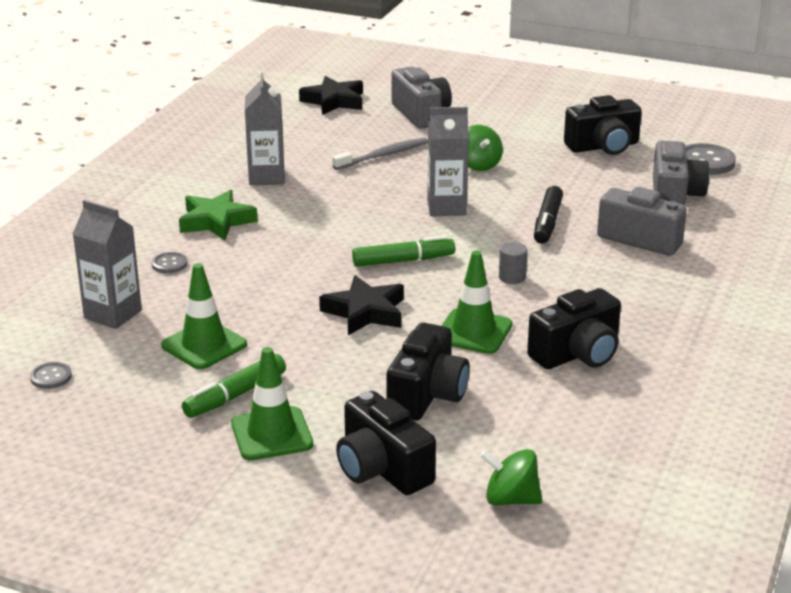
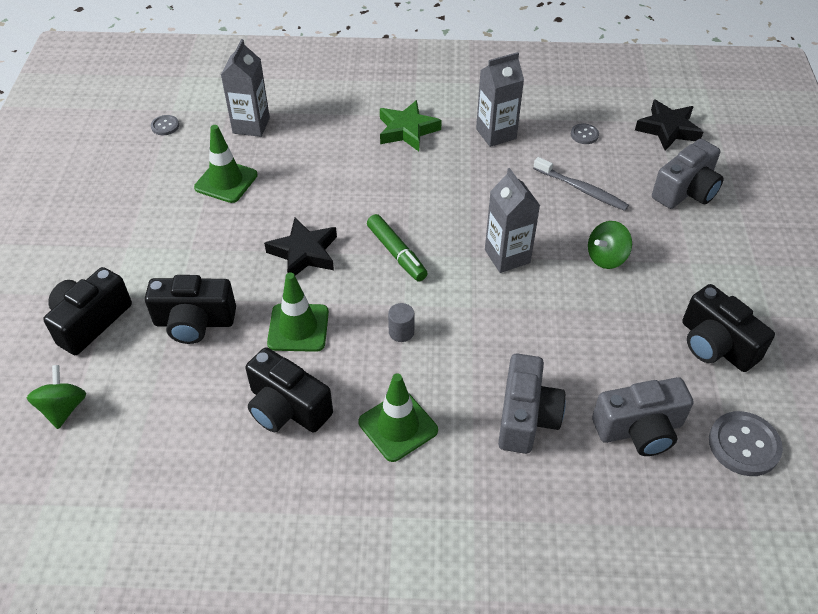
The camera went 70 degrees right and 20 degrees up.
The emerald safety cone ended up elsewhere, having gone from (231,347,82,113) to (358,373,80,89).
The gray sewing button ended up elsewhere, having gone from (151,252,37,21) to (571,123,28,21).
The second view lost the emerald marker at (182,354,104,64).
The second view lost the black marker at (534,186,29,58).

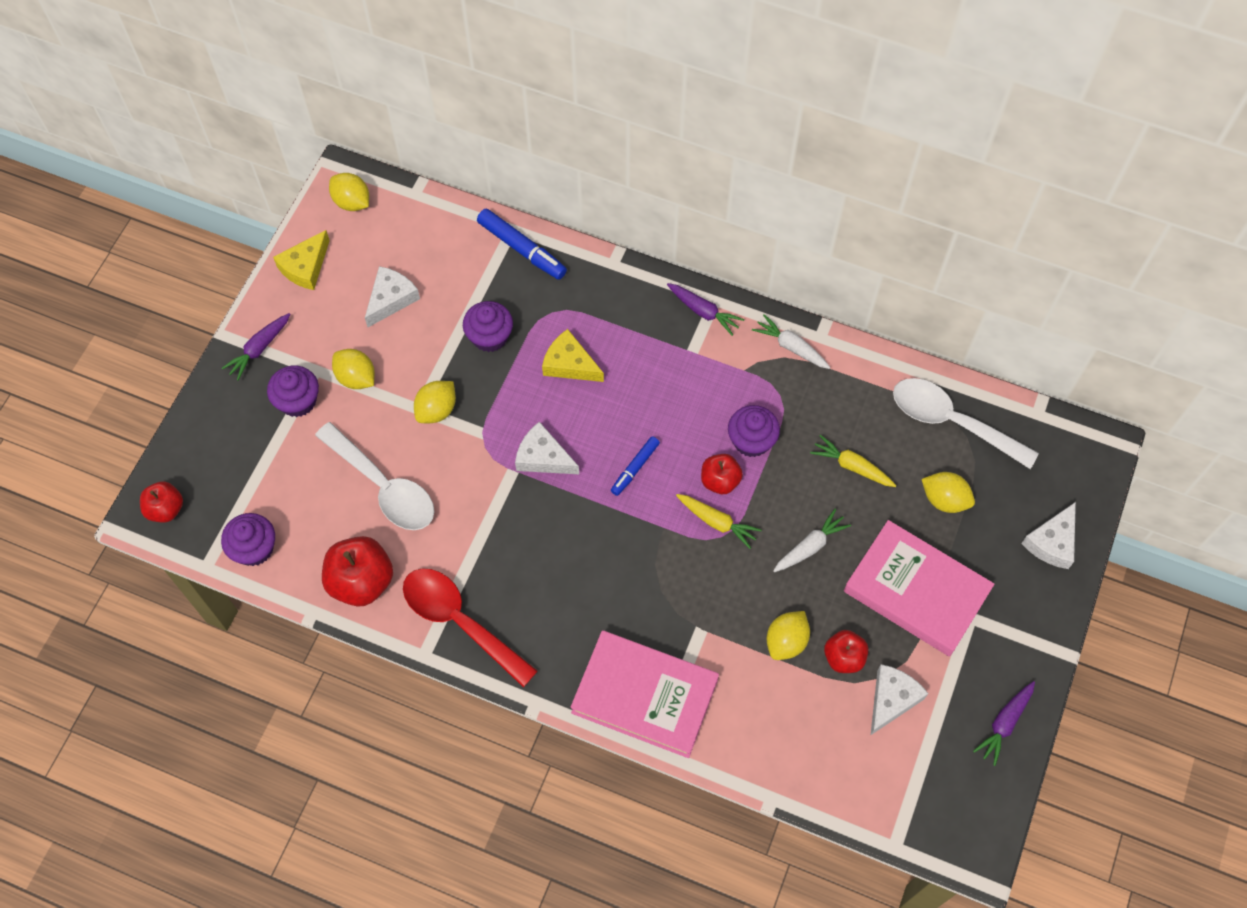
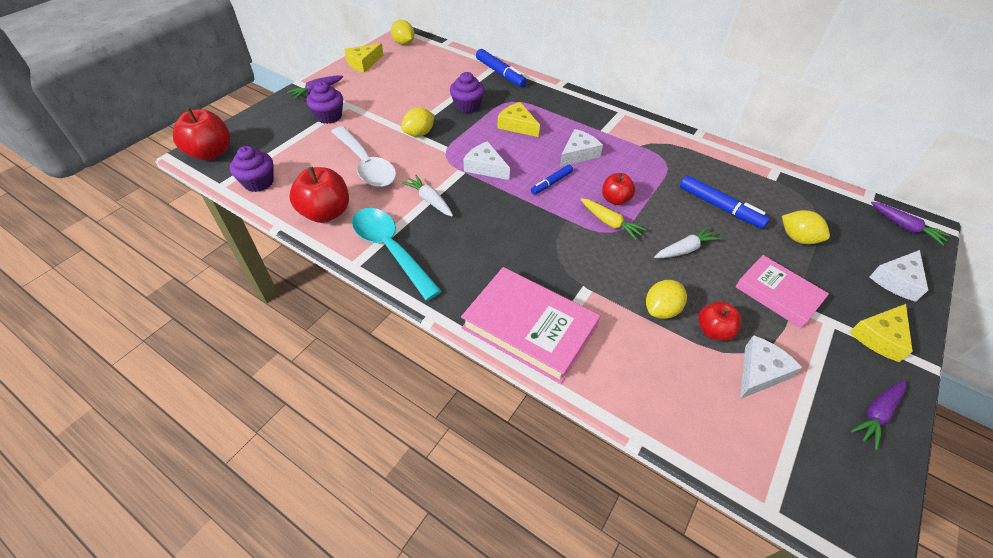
The camera went 10 degrees right and 15 degrees down.
The size of the crimson apple at (140,481,43,41) changed by a factor of 1.64.
What was the crimson spoon at (403,568,135,119) turned into the turquoise spoon at (352,208,90,93).
The pure white toy carrot ended up elsewhere, having gone from (752,314,79,55) to (402,175,51,41).
The pure white piece of cheese ended up elsewhere, having gone from (365,266,55,61) to (560,129,43,38).
Where the golden toy carrot stood at (810,435,86,52), the cobalt marker came to stand at (680,175,90,54).
The size of the rose-pink book at (844,520,150,136) changed by a factor of 0.66.
The second view gained the golden piece of cheese at (850,304,63,58).
The purple toy carrot ended up elsewhere, having gone from (667,283,78,53) to (871,202,80,44).
The second view lost the golden citrus fruit at (332,349,43,40).
The second view lost the purple fairy cake at (728,405,52,52).
The second view lost the pure white spoon at (893,378,146,91).

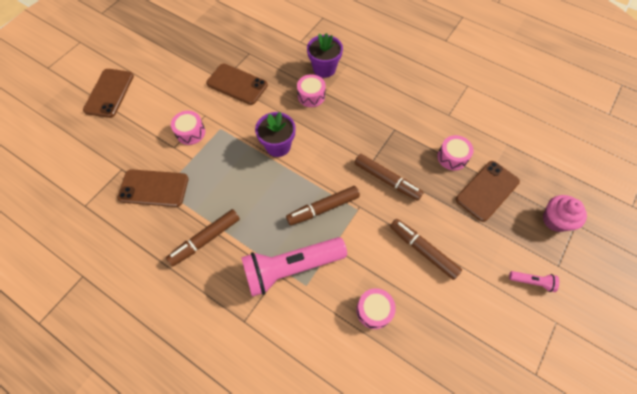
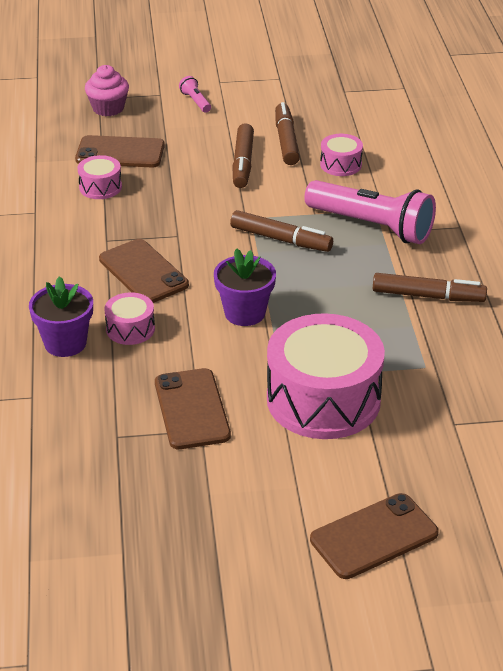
The camera went 130 degrees left and 25 degrees down.
The russet smartphone ended up elsewhere, having gone from (117,169,71,38) to (99,239,90,64).
The size of the rose-pink toy drum at (171,111,34,34) changed by a factor of 2.20.
The russet marker ended up elsewhere, having gone from (355,154,69,47) to (275,102,25,63).

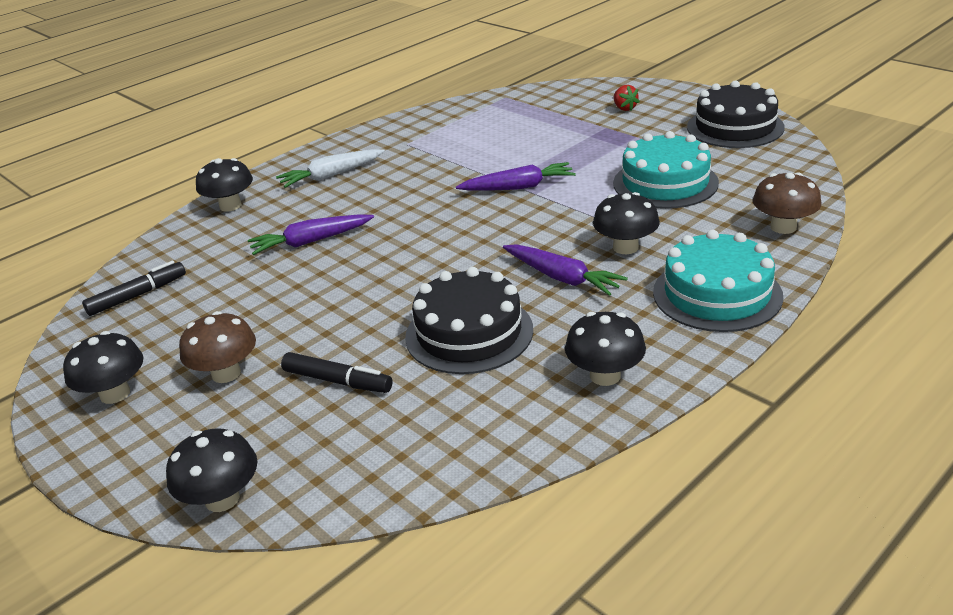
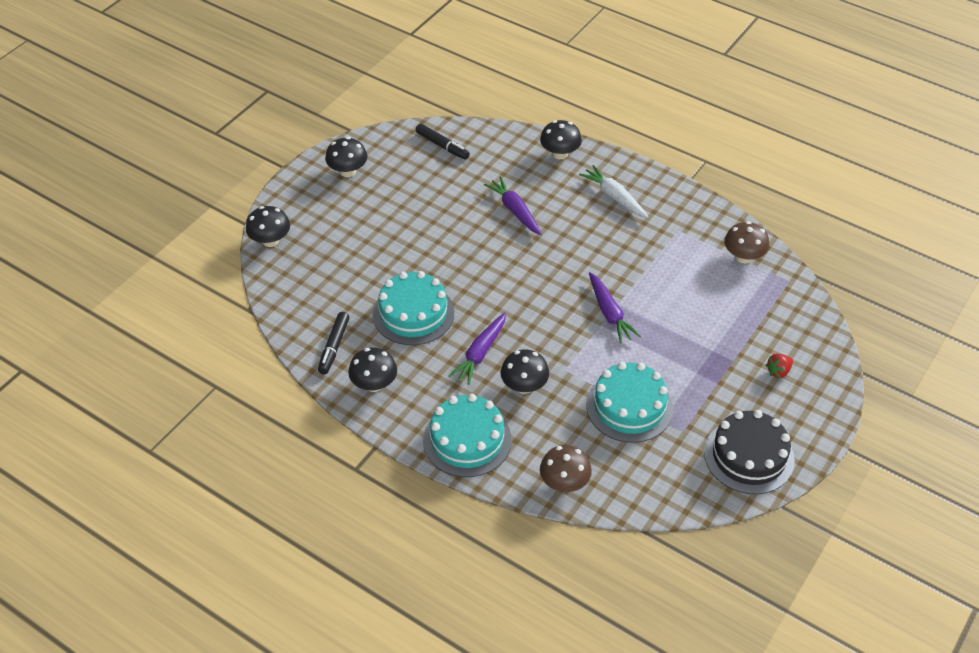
The camera went 75 degrees right and 15 degrees up.
The black marker ended up elsewhere, having gone from (281,352,112,41) to (318,312,32,62).
What was the black layer cake at (405,267,128,107) turned into the turquoise layer cake at (373,271,81,74).
The russet mushroom ended up elsewhere, having gone from (179,311,77,72) to (724,221,45,43).

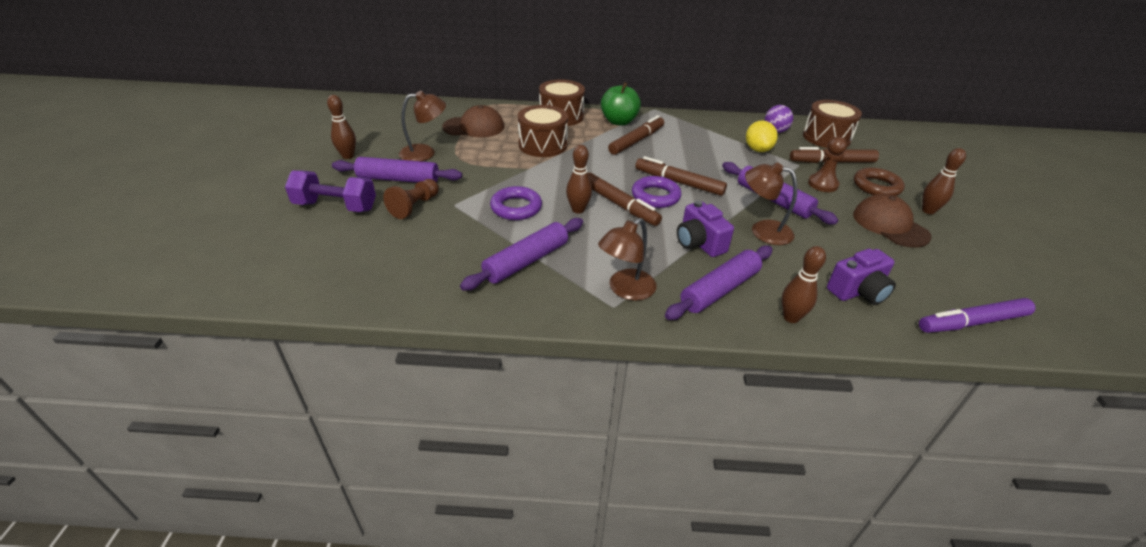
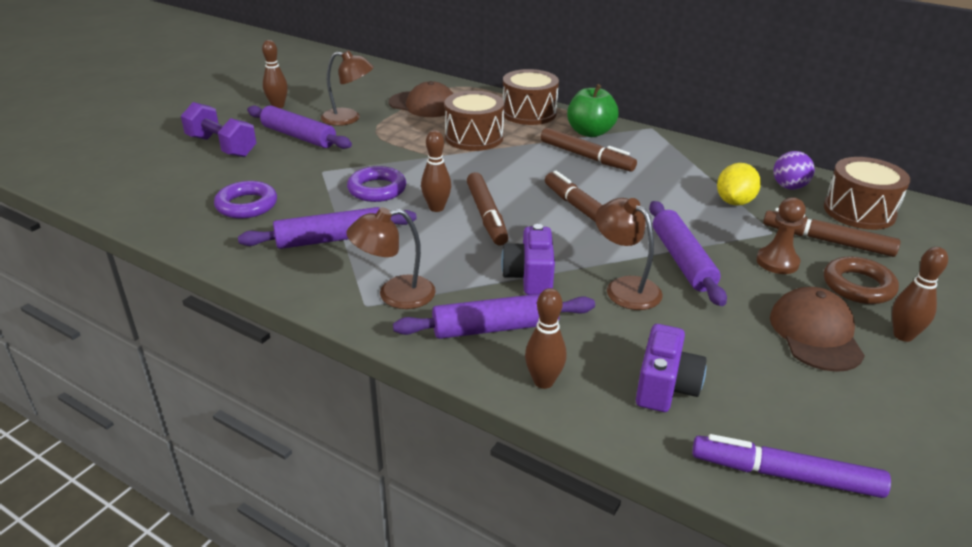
The camera went 30 degrees right and 5 degrees down.
The purple torus ended up elsewhere, having gone from (632,176,49,32) to (214,181,63,38).
The russet marker at (608,115,56,40) ended up facing another way, 60 degrees clockwise from before.
The purple photo camera at (827,249,69,56) ended up facing another way, 75 degrees counterclockwise from before.
The second view lost the russet chess pawn at (383,179,56,40).

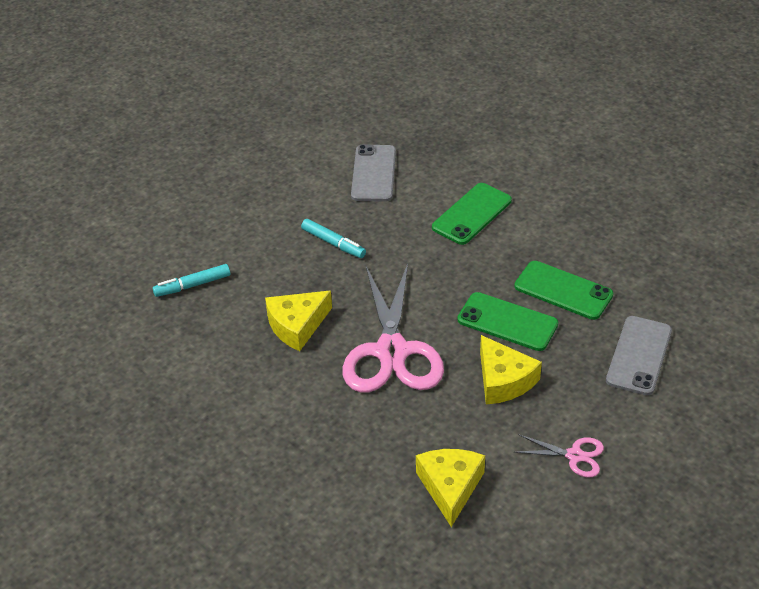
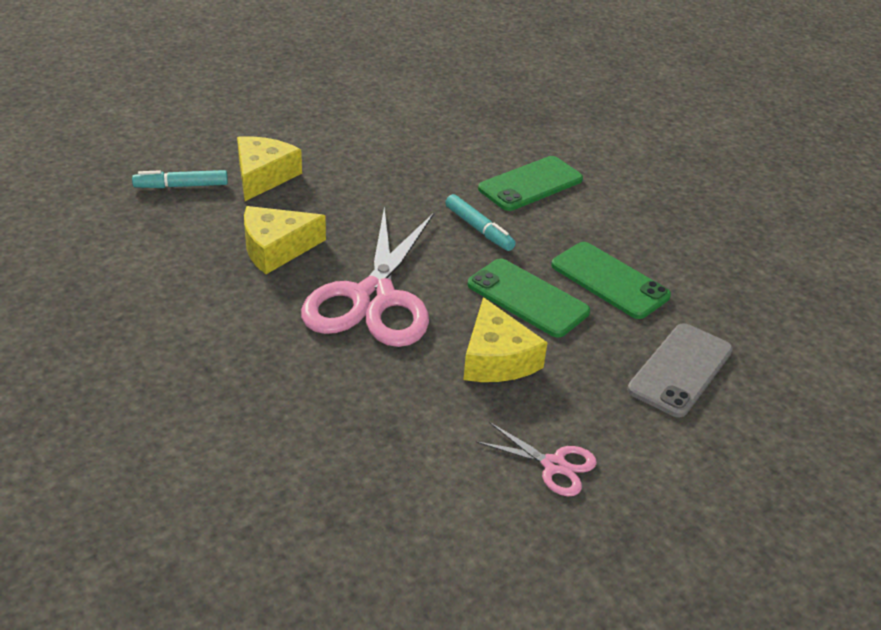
The camera went 10 degrees right and 5 degrees down.
The golden piece of cheese ended up elsewhere, having gone from (416,449,69,78) to (237,136,65,65).
The turquoise marker ended up elsewhere, having gone from (301,219,65,39) to (445,194,71,57).
The second view lost the gray smartphone at (351,144,45,58).

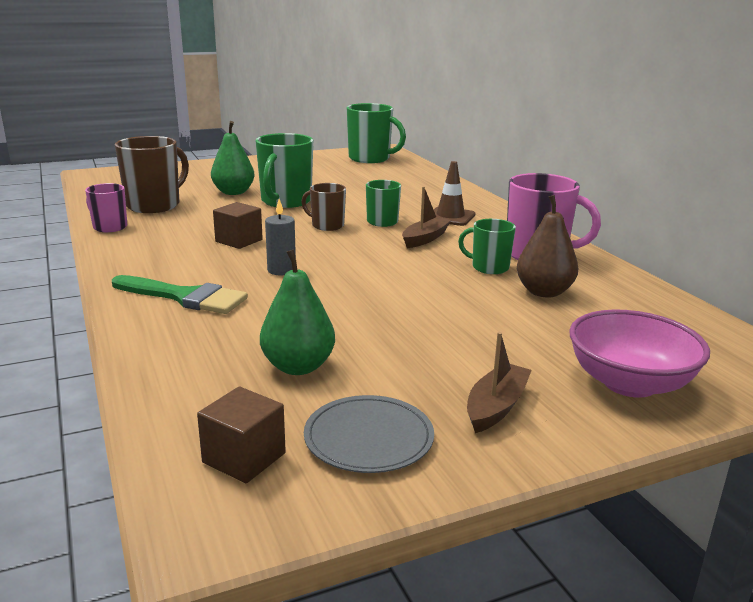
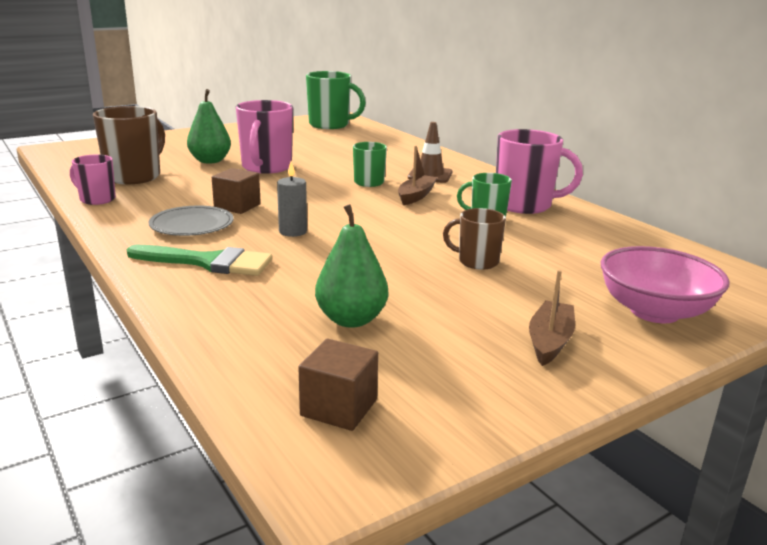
The camera went 10 degrees left and 0 degrees up.
The gray plate ended up elsewhere, having gone from (304,395,130,78) to (149,206,85,30).
What was the emerald mug at (256,133,57,75) turned into the rose-pink mug at (236,100,57,74).
The russet mug ended up elsewhere, having gone from (302,183,44,48) to (443,208,63,62).
The second view lost the russet pear fruit at (517,195,61,103).

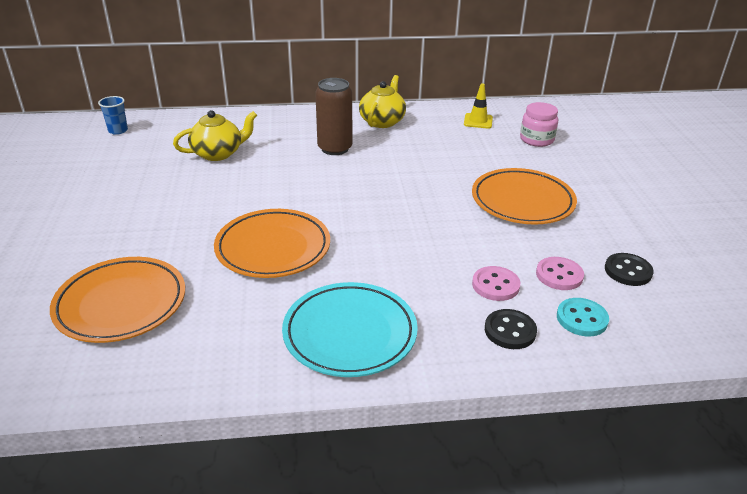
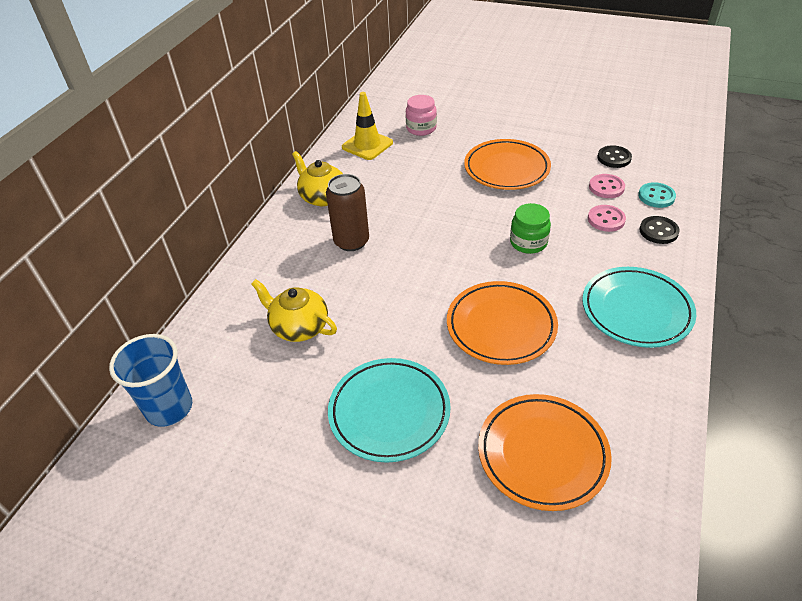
The camera went 60 degrees left and 10 degrees up.
The size of the cobalt tumbler at (98,96,30,39) changed by a factor of 1.85.
The golden china teapot at (173,110,84,51) ended up facing another way, 60 degrees counterclockwise from before.
The second view gained the turquoise plate at (328,358,123,105).
The size of the golden safety cone at (464,83,29,46) changed by a factor of 1.52.
The second view gained the emerald jam jar at (510,203,41,51).

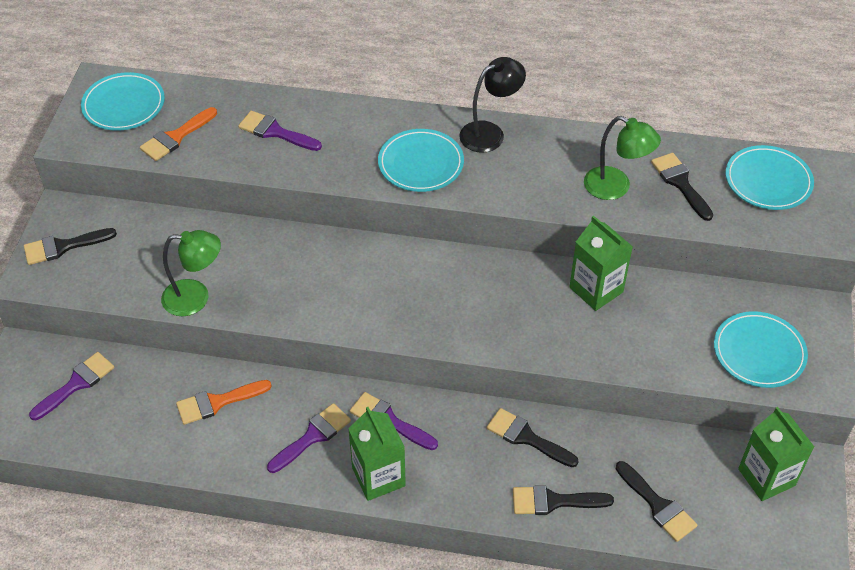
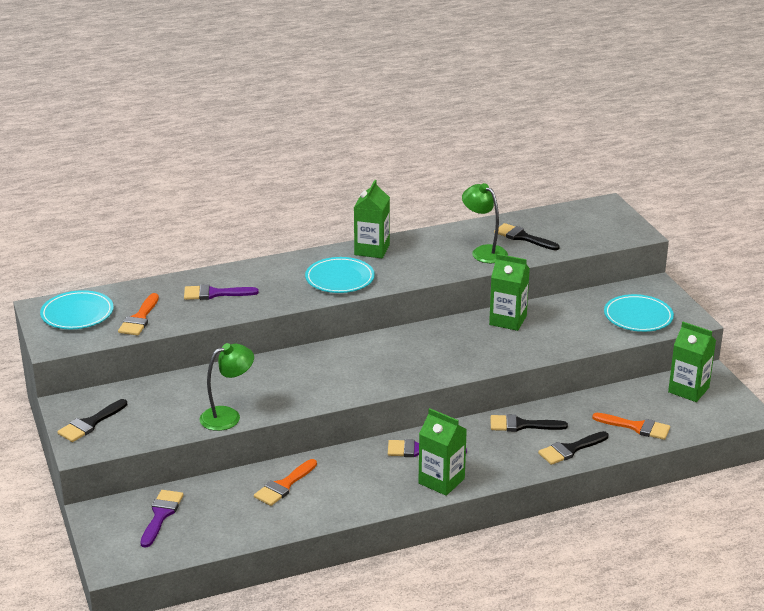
The camera went 30 degrees left and 20 degrees down.
Where the black desk lamp stood at (459,57,67,96), the emerald milk carton came to stand at (354,180,36,78).
The emerald desk lamp at (584,116,77,84) ended up facing another way, 135 degrees counterclockwise from before.
What was the black paint brush at (616,461,82,81) turned into the orange paint brush at (592,413,78,27).
The second view lost the purple paint brush at (267,403,84,70).
The second view lost the turquoise plate at (725,145,89,65).

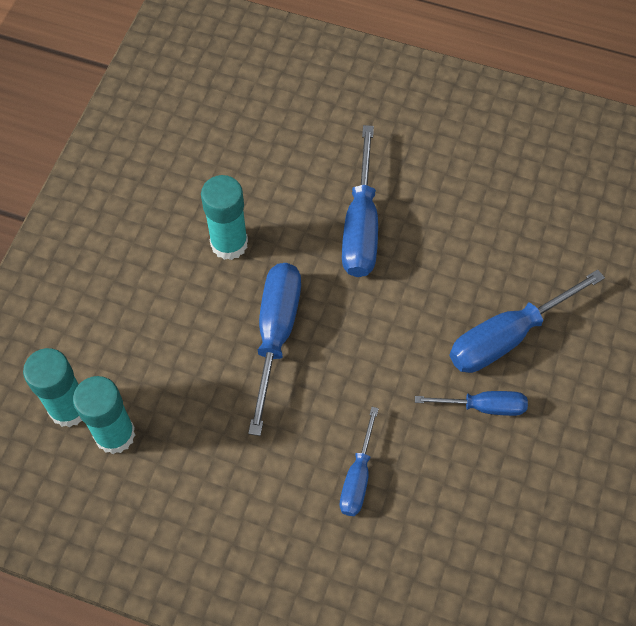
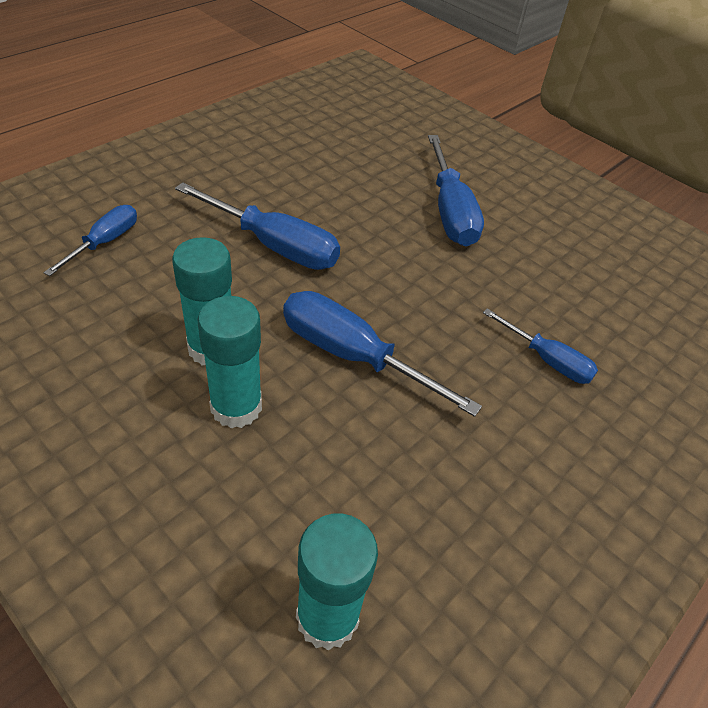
The camera went 70 degrees left and 15 degrees down.
The cobalt flat screwdriver ended up elsewhere, having gone from (415,391,113,25) to (43,205,94,71).
The turquoise glue ended up elsewhere, having gone from (73,376,62,78) to (198,296,64,132).

